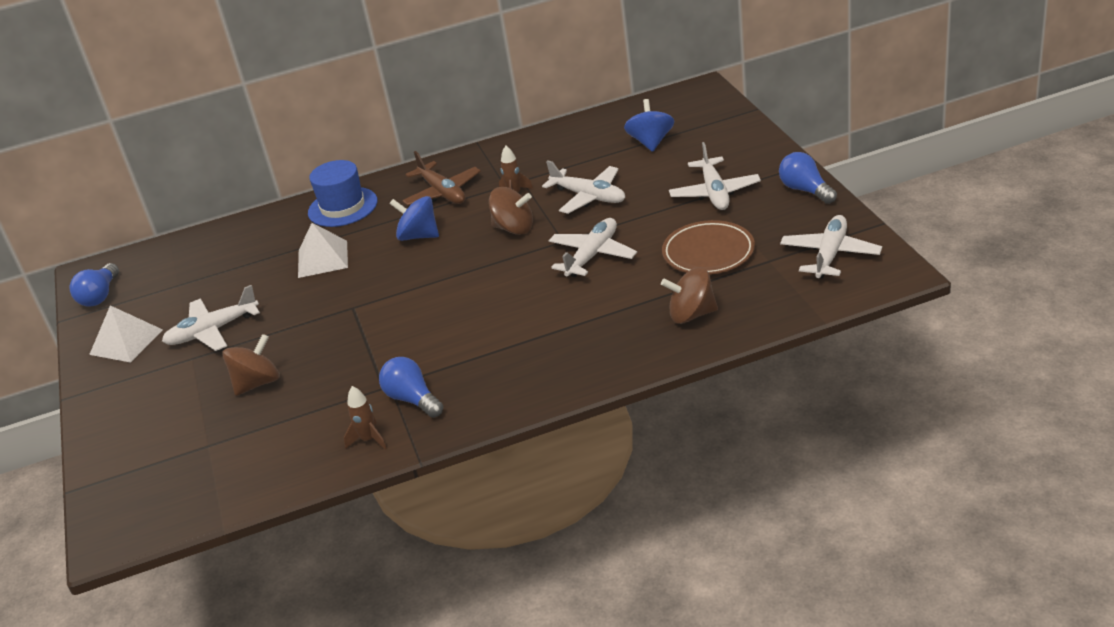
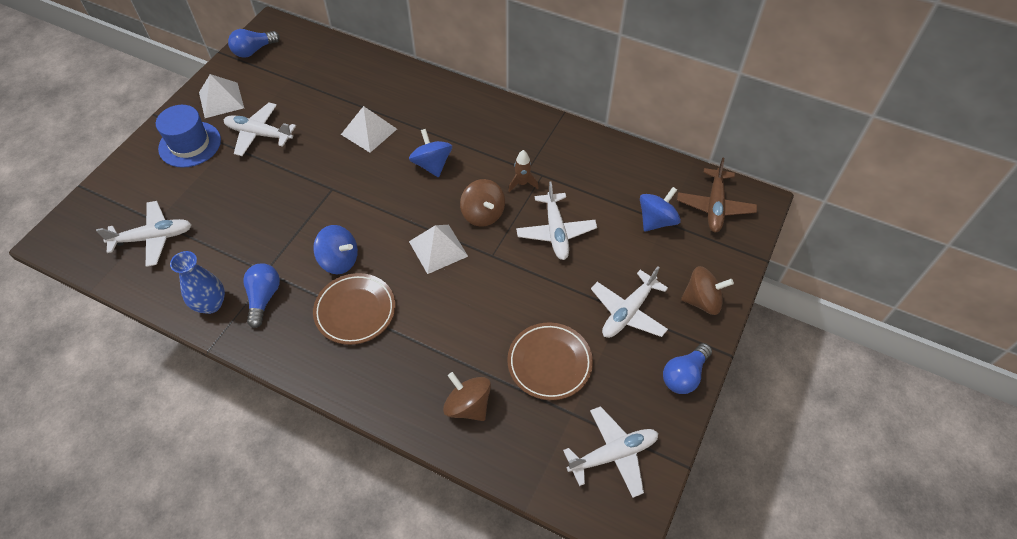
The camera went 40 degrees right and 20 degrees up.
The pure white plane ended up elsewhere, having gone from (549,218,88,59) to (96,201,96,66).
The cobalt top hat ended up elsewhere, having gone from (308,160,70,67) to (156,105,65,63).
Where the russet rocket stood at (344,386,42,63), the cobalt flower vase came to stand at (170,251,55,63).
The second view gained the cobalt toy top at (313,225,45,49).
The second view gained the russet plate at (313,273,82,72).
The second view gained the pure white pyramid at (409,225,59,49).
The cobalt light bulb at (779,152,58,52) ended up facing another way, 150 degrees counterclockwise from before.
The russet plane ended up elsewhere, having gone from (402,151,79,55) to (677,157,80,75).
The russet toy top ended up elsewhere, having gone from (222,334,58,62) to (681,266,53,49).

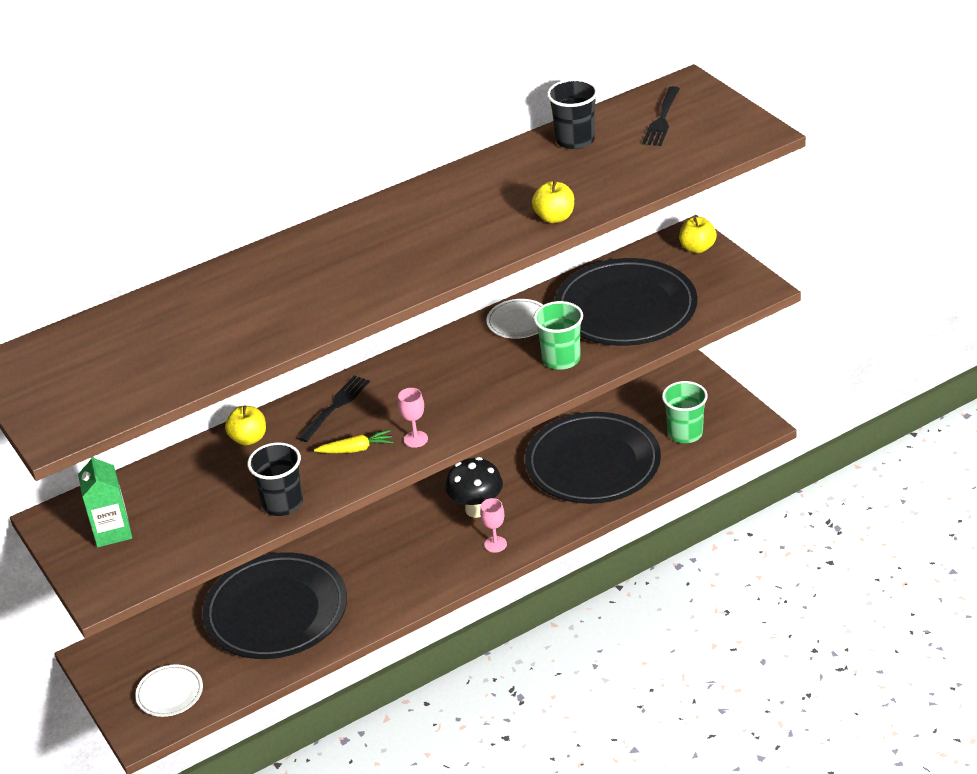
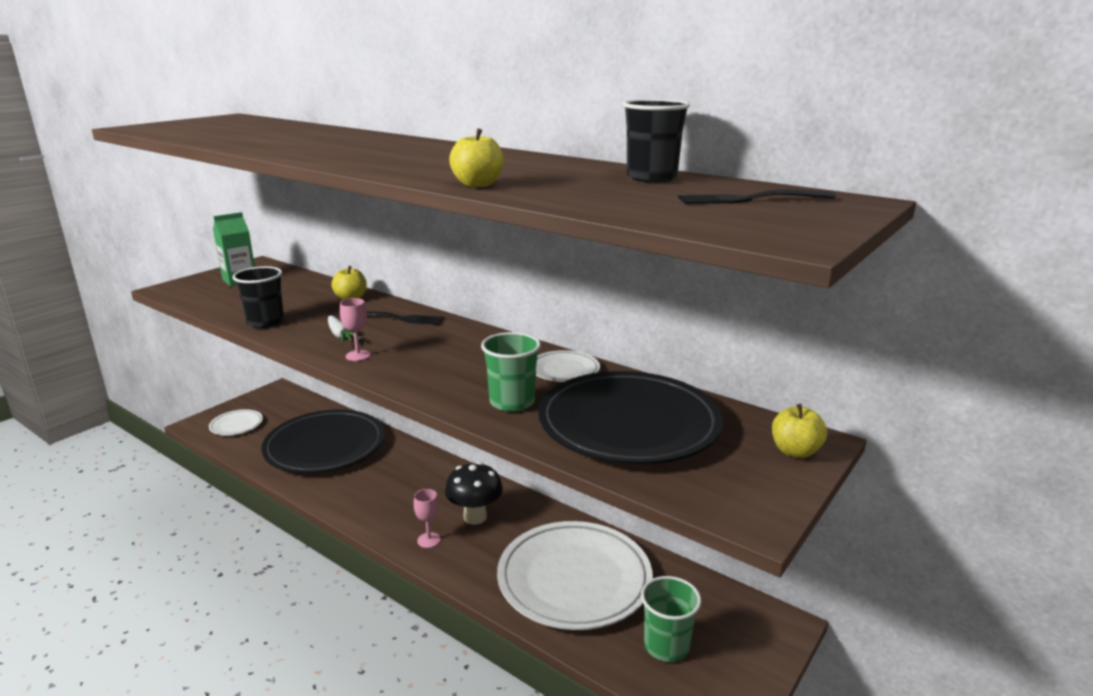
The camera went 65 degrees right and 15 degrees down.
What was the golden toy carrot at (314,430,80,23) turned into the pure white toy carrot at (328,315,33,28).
What was the black plate at (525,412,136,92) turned into the pure white plate at (497,521,156,109).

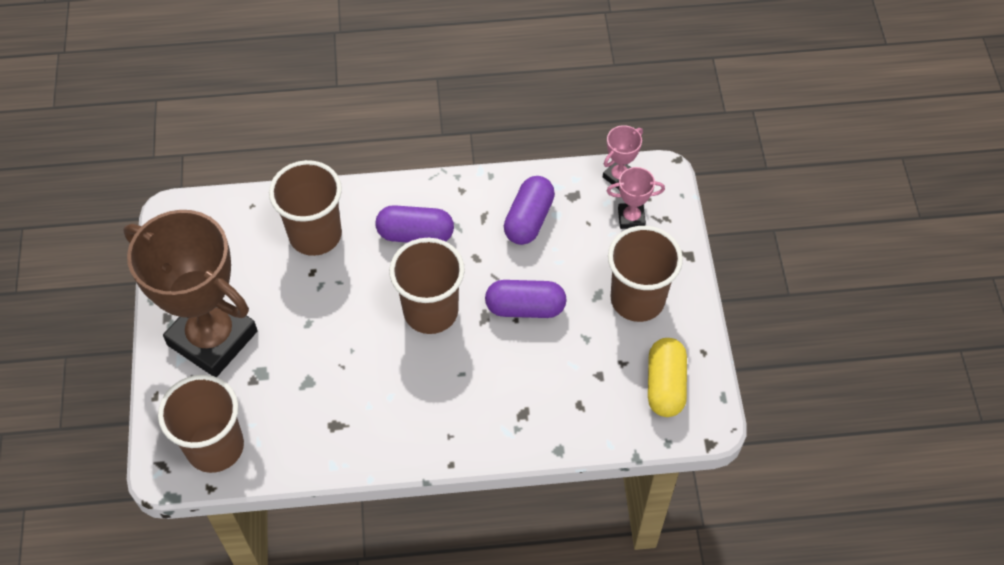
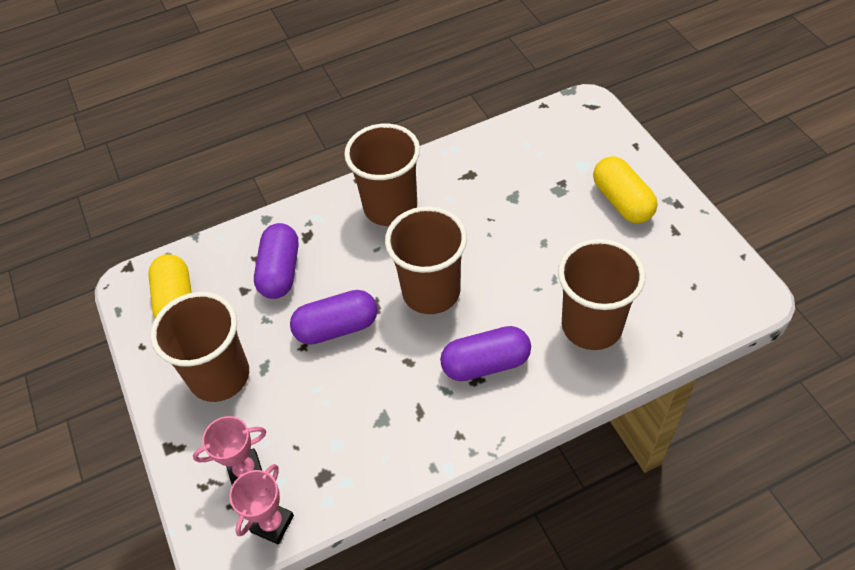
The camera went 165 degrees right and 5 degrees down.
The purple pill shape ended up elsewhere, having gone from (504,176,51,69) to (254,223,45,76).
The russet tumbler ended up elsewhere, having gone from (158,375,86,98) to (344,123,76,103).
Where the russet award cup stood at (123,210,134,167), the golden pill shape came to stand at (593,156,64,67).

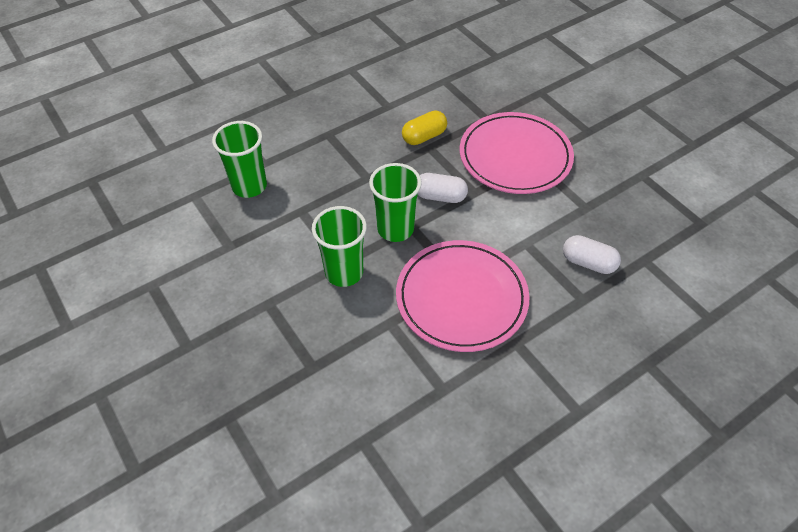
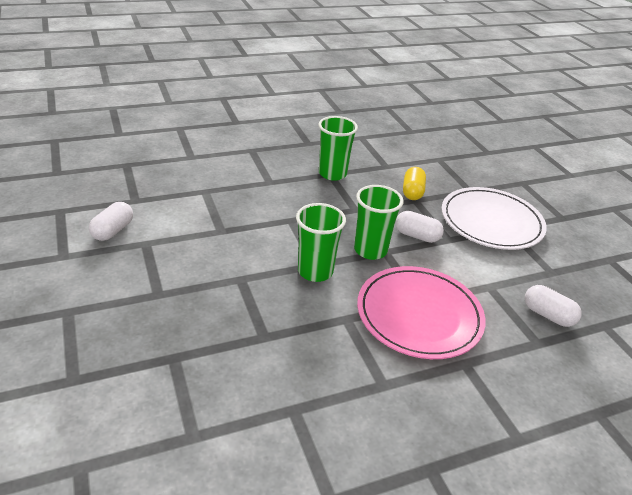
The camera went 10 degrees right and 15 degrees down.
The second view gained the pure white pill shape at (89,202,44,39).
The emerald tumbler ended up elsewhere, having gone from (212,121,55,77) to (318,116,40,65).
The golden pill shape at (402,110,45,35) ended up facing another way, 60 degrees counterclockwise from before.
What was the rose-pink plate at (460,112,114,82) turned into the pure white plate at (442,187,105,63).

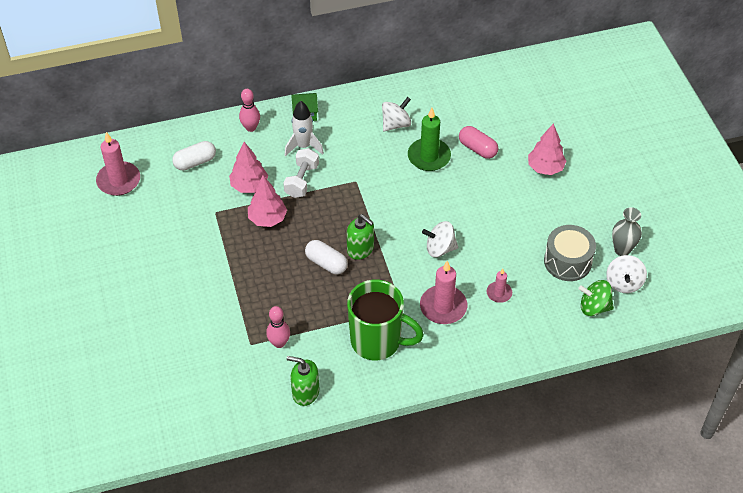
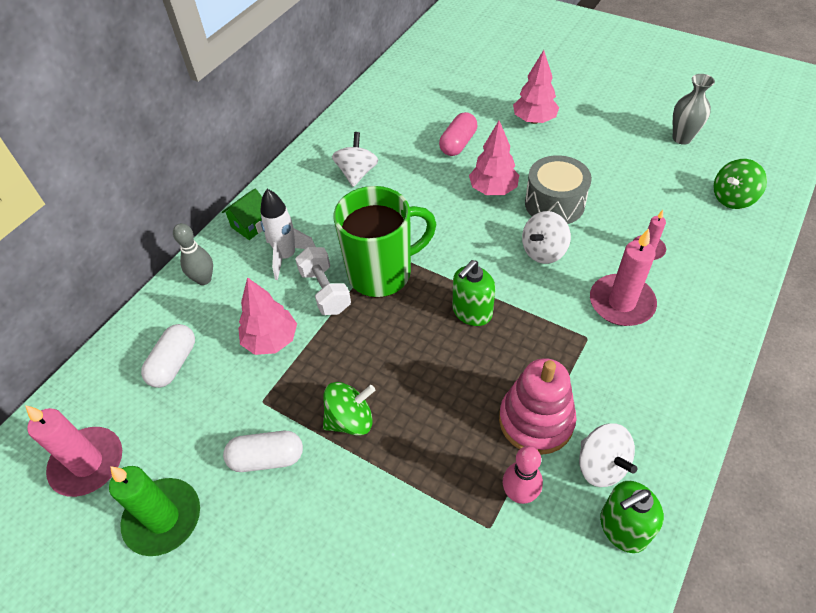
The camera went 40 degrees left and 0 degrees up.
The emerald candle ended up elsewhere, having gone from (408,108,43,63) to (109,466,91,90).
What was the rose-pink skittle at (239,89,21,43) turned into the gray skittle at (173,223,40,62).
The pure white pill shape ended up elsewhere, having gone from (305,240,43,34) to (223,431,80,41).
The second view gained the emerald toy top at (323,382,52,54).
The emerald mug ended up elsewhere, having gone from (347,280,77,80) to (334,186,102,111).
The rose-pink pill shape at (459,126,39,33) ended up facing another way, 60 degrees counterclockwise from before.
The emerald soap dispenser at (347,214,27,46) ended up facing another way, 135 degrees clockwise from before.
The rose-pink toy tree ended up elsewhere, having gone from (248,175,39,52) to (469,121,50,74).
The second view gained the rose-pink stacking rings at (499,358,77,97).
The gray toy drum ended up elsewhere, having gone from (544,225,52,56) to (525,155,67,69).
The pure white toy top ended up elsewhere, having gone from (606,255,41,38) to (579,423,58,64).

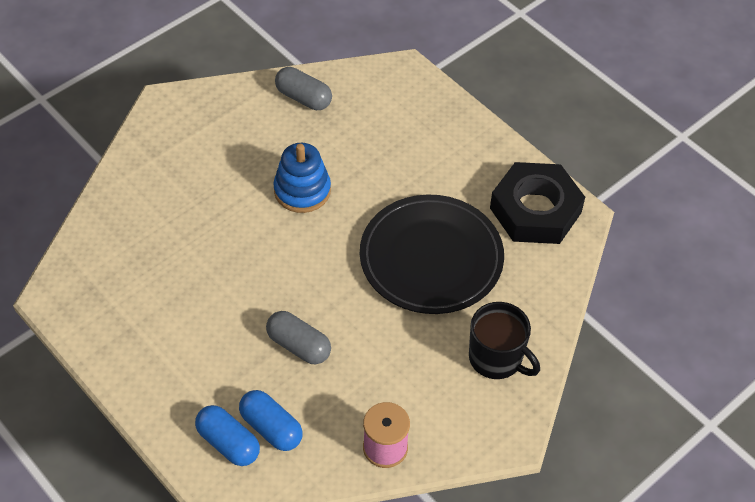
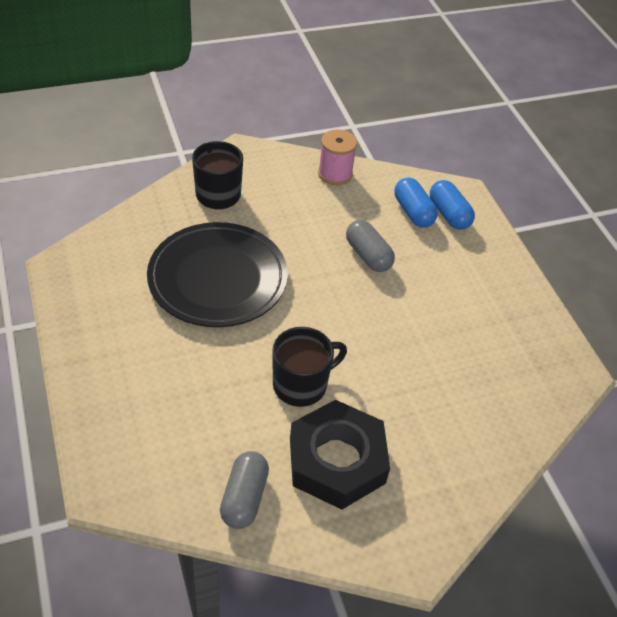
The camera went 160 degrees left and 5 degrees down.
The gray pill shape at (275,67,57,43) ended up facing another way, 45 degrees clockwise from before.
Where the cobalt stacking rings stood at (273,143,58,70), the black mug came to stand at (272,327,75,80).
The black nut ended up elsewhere, having gone from (490,162,95,82) to (290,400,100,110).

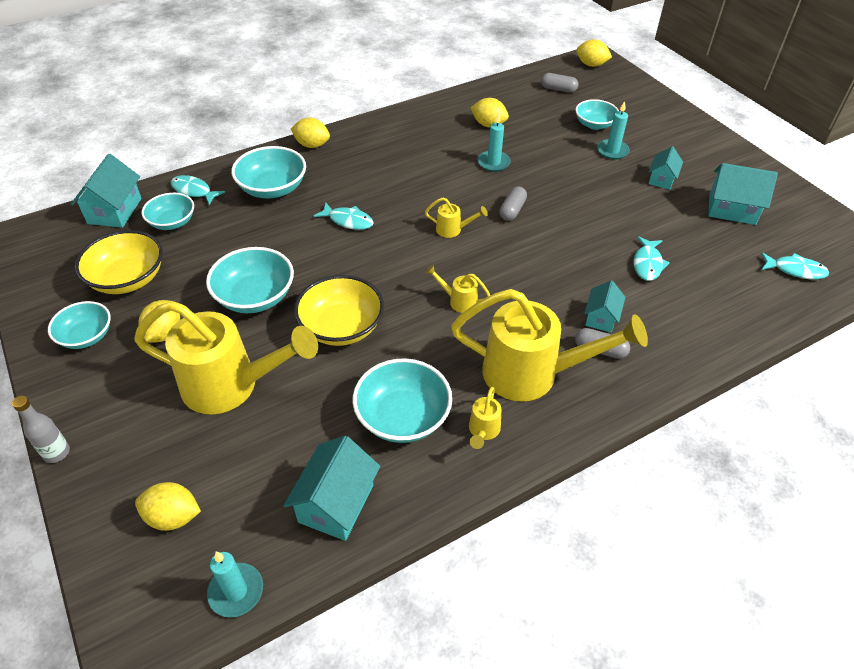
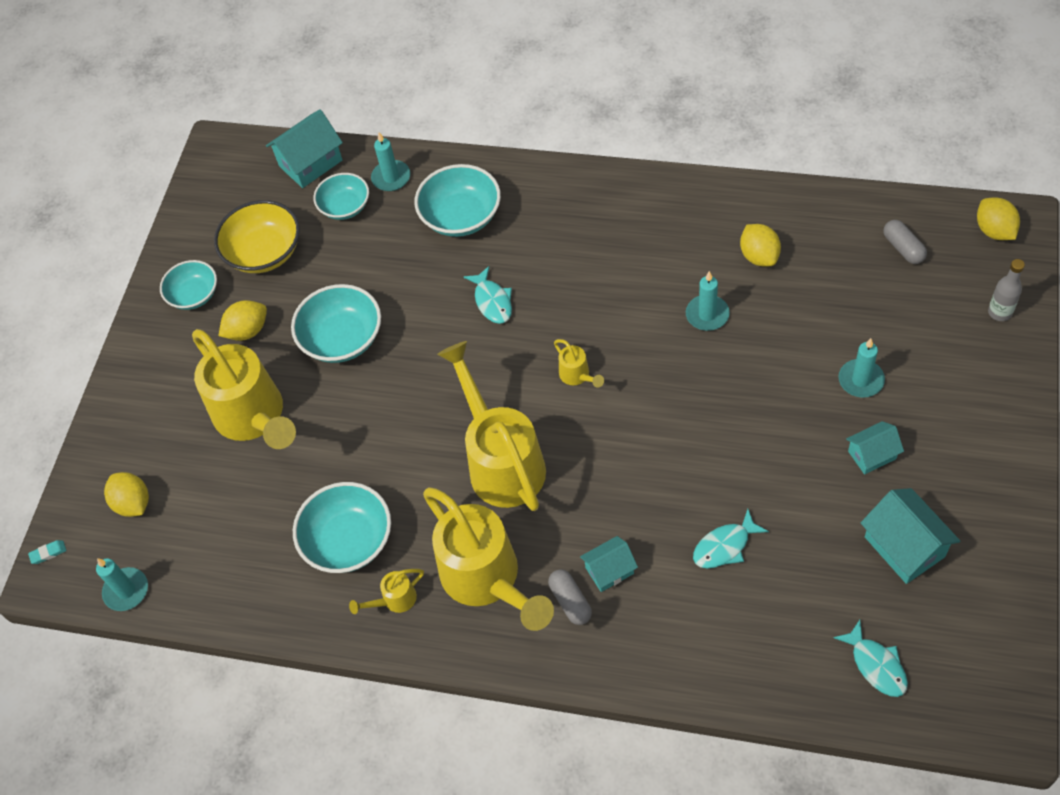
The camera went 50 degrees right and 10 degrees up.
The second view gained the turquoise pencil eraser at (28,540,38,24).
Where the turquoise toy fish stood at (171,175,54,30), the turquoise candle came to stand at (371,132,39,59).
The size of the golden watering can at (425,265,65,48) changed by a factor of 2.42.
The gray bottle ended up elsewhere, having gone from (12,396,58,67) to (988,259,37,62).
The second view lost the turquoise toy house at (284,436,96,105).
The second view lost the golden citrus fruit at (291,118,39,30).
The second view lost the golden bowl at (294,275,90,71).
The second view lost the gray pill shape at (499,186,28,35).
The second view lost the turquoise bowl at (575,99,44,31).

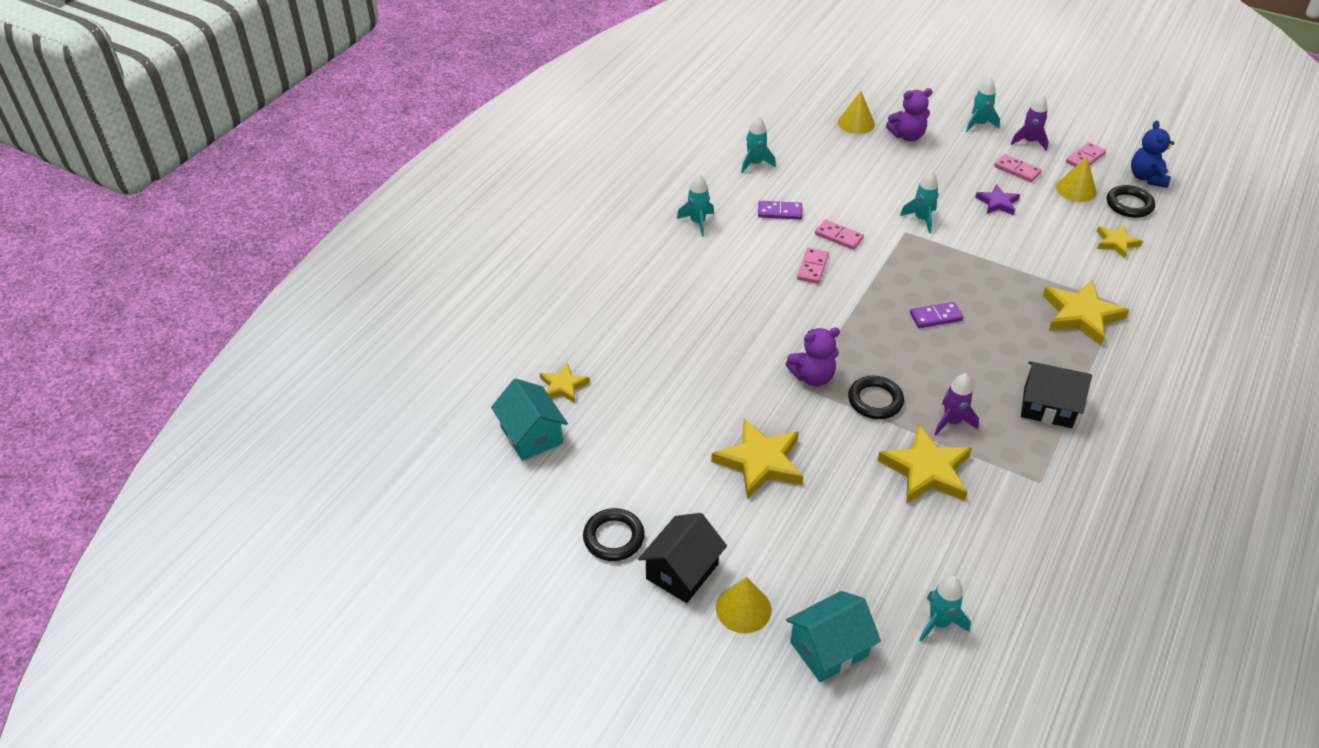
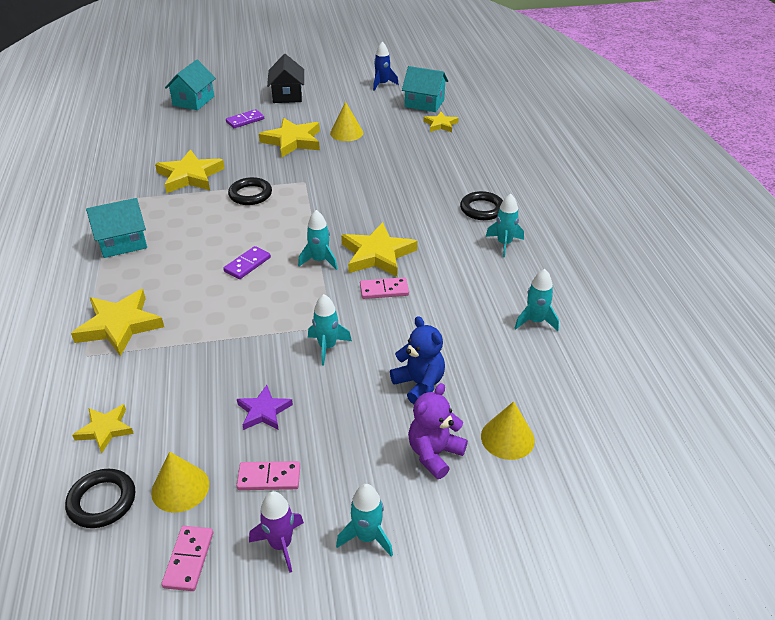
The camera went 140 degrees right and 5 degrees down.
What was the black toy house at (1021,362,71,66) turned into the turquoise toy house at (86,198,61,60).
The purple domino tile ended up elsewhere, having gone from (758,201,44,19) to (226,109,38,19).
The turquoise rocket ended up elsewhere, having gone from (919,576,52,66) to (298,210,40,60).
The golden solid cone ended up elsewhere, having gone from (716,577,55,56) to (330,102,33,39).
Where the rose-pink domino tile stood at (797,248,32,36), the golden star came to stand at (341,222,76,55).
The second view gained the cobalt rocket at (373,42,26,49).
The cobalt teddy bear ended up elsewhere, having gone from (1131,120,43,68) to (390,316,55,88).
The black torus ended up elsewhere, having gone from (583,508,62,53) to (460,191,43,29).
The second view lost the purple teddy bear at (786,327,54,59).
The second view lost the purple rocket at (934,373,45,63).

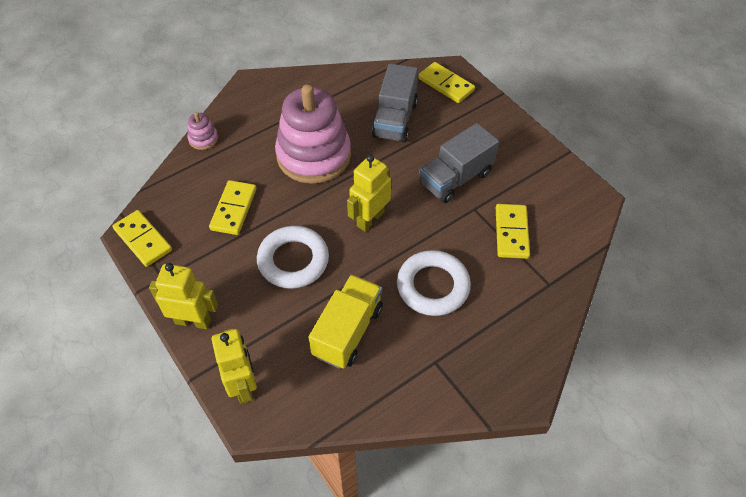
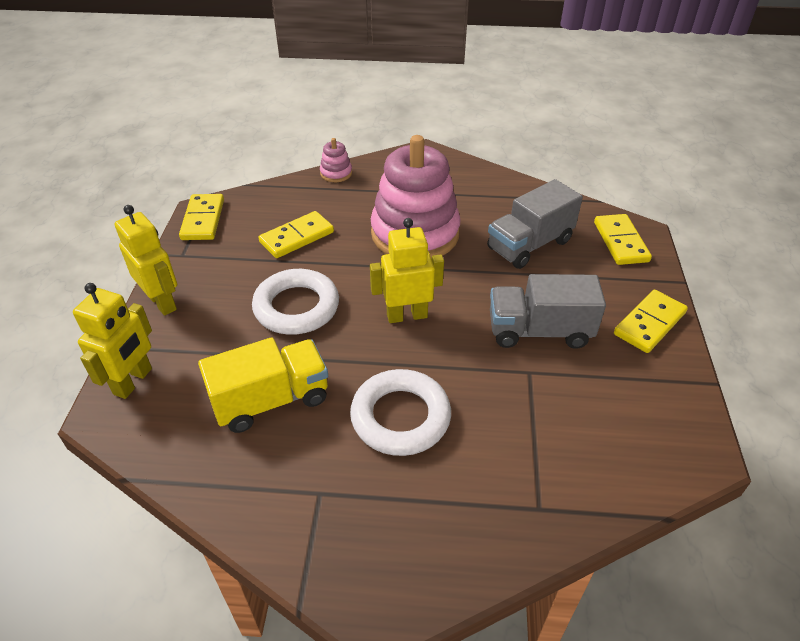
The camera went 40 degrees right and 10 degrees down.
The golden domino tile ended up elsewhere, having gone from (496,204,34,55) to (614,290,74,63).

